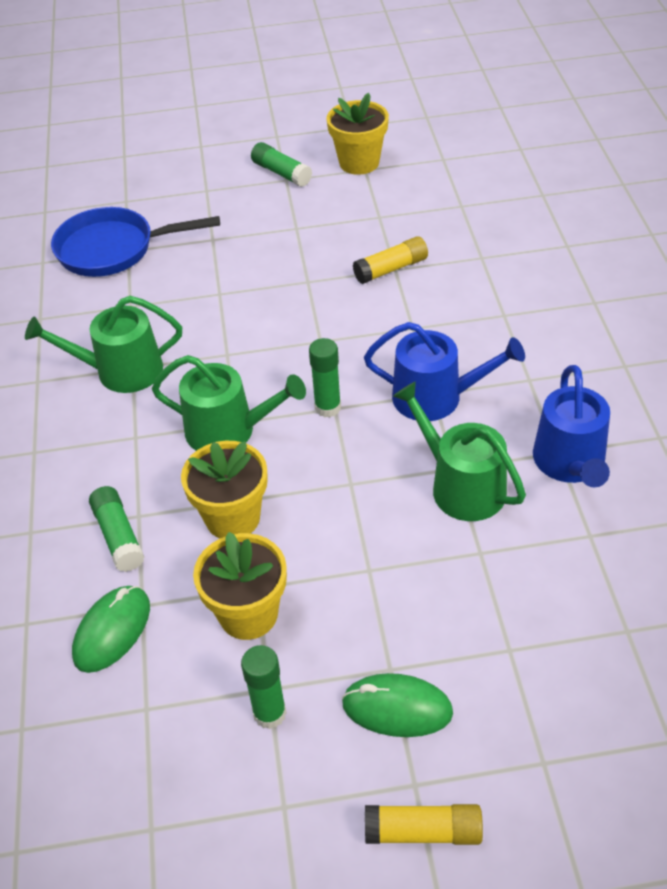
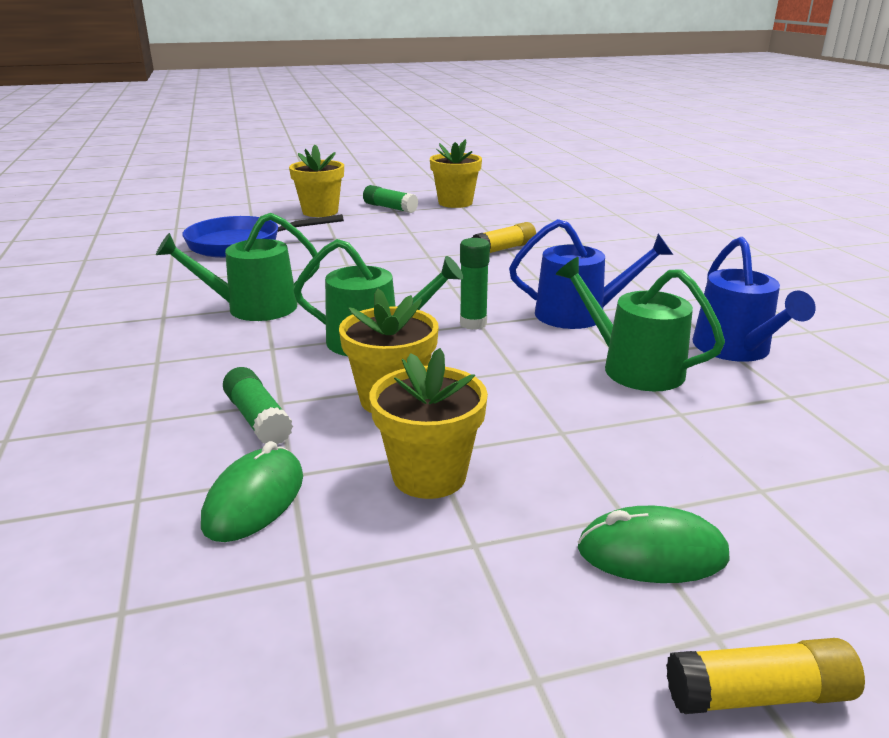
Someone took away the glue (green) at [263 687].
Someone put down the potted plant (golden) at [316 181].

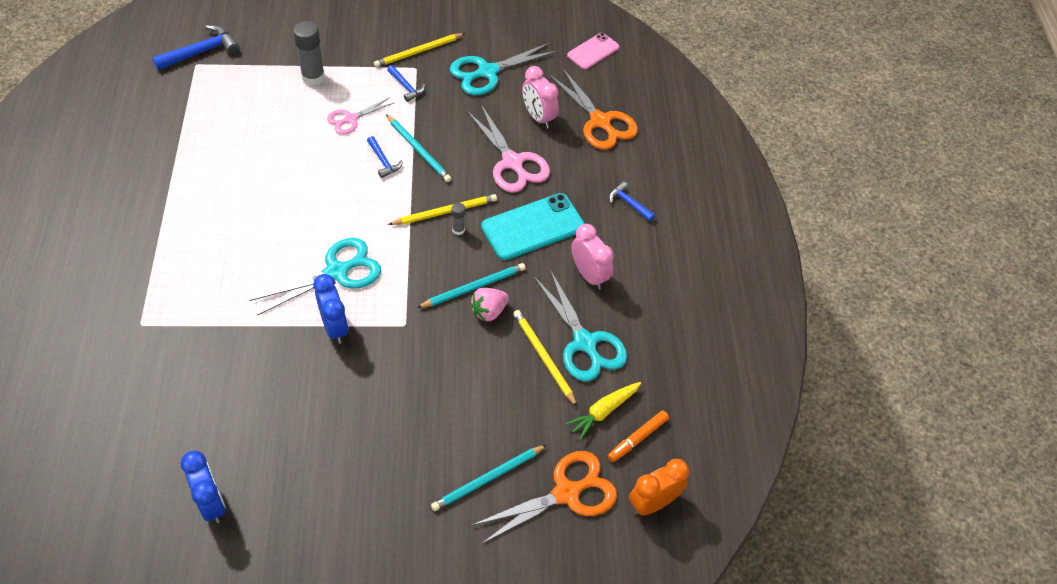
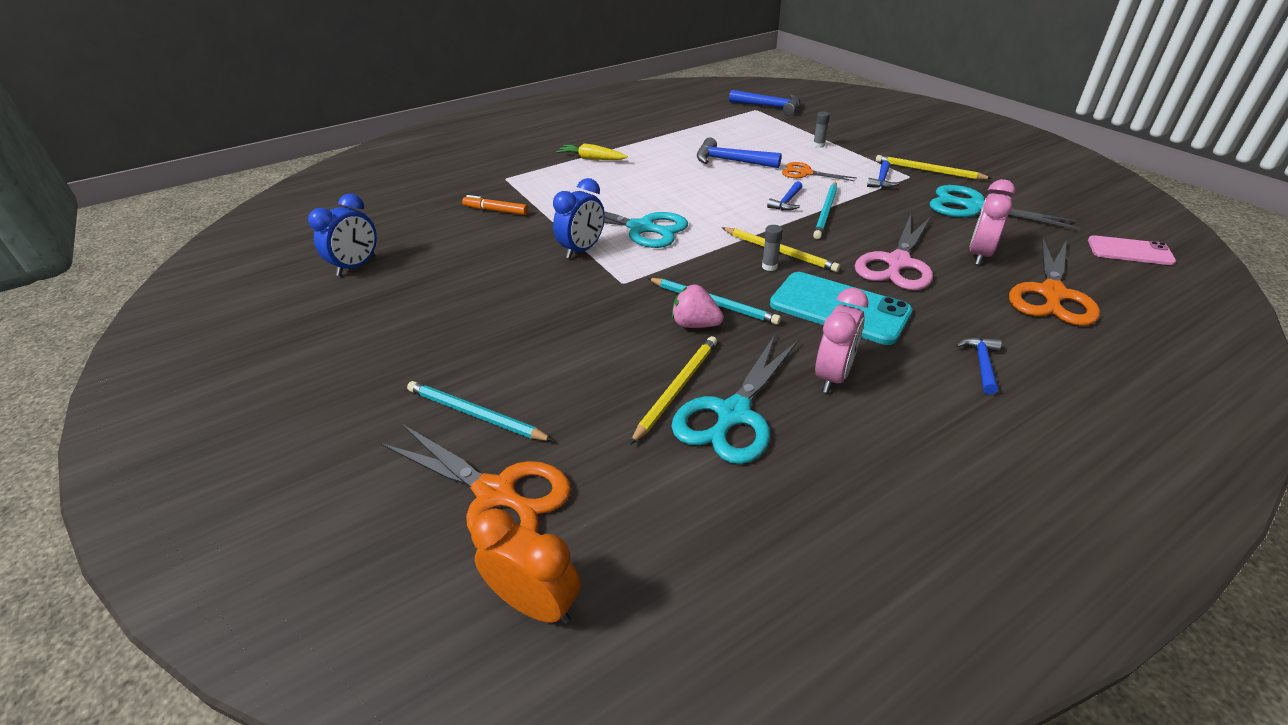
Someone scaled the glue (gray) at [309 53] by 0.51.
Someone repainted the pair of scissors (rose-pink) at [360 115], which became the pair of scissors (orange) at [819 172].
Someone carried the root vegetable (golden) from [603 411] to [592 151].
Someone carried the felt pen (orange) from [638 436] to [495 205].
Someone put down the claw hammer (cobalt) at [739 152].

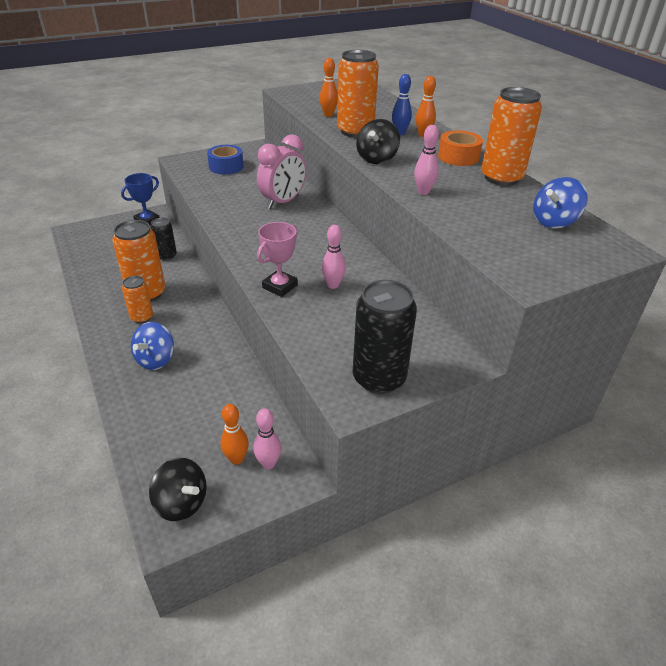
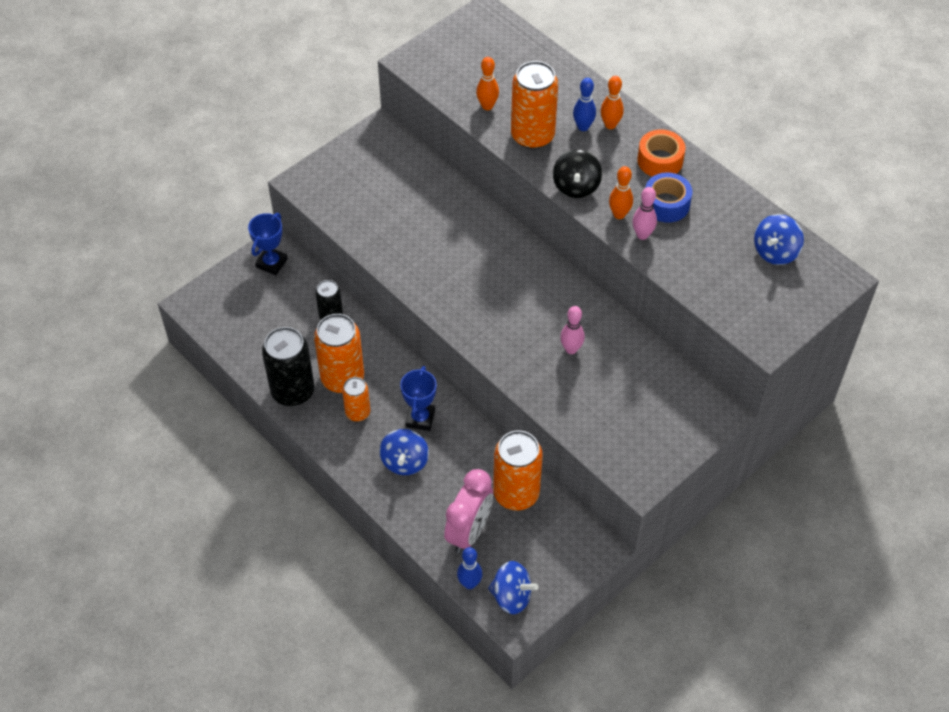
Someone repainted the toy top (black) at [178 489], which became the toy top (cobalt) at [513 587].
Someone carried the sticky tape (cobalt) from [225 160] to [668 198].
Someone carried the skittle (orange) from [235 434] to [621 192].
Someone took away the skittle (rose-pink) at [267 438].
Someone carried the alarm clock (rose-pink) from [281 171] to [468 511].
Someone took away the award cup (rose-pink) at [277 259].
Someone carried the tin (black) from [385 337] to [288 366].
Someone carried the tin (orange) from [511 136] to [518 470].
Someone put down the award cup (cobalt) at [418 398].
Someone put down the skittle (cobalt) at [469 568].

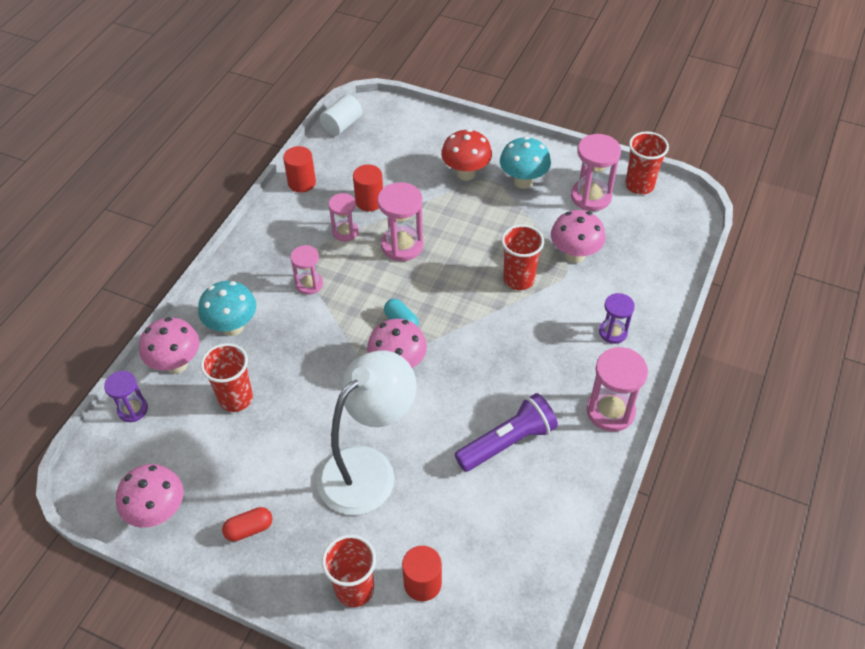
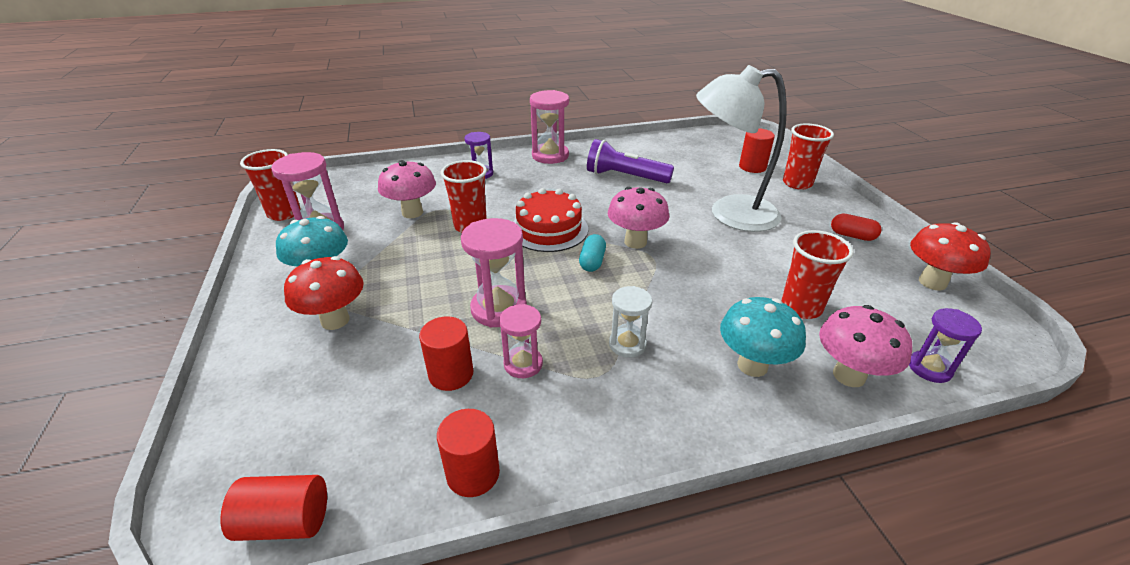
Someone repainted the mushroom (rose-pink) at [149 496], which became the mushroom (red) at [950 256].
Someone repainted the sandglass (rose-pink) at [306 270], which became the sandglass (pure white) at [630 322].
Someone repainted the cylinder (pure white) at [341 115], which became the cylinder (red) at [274 508].
Someone put down the gateau (red) at [550 220].

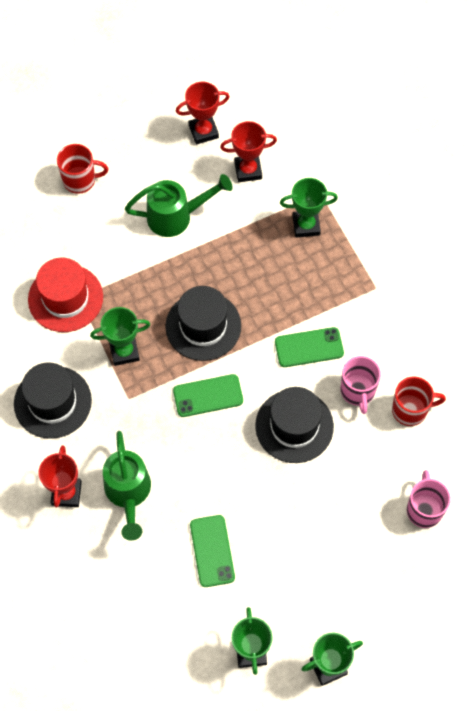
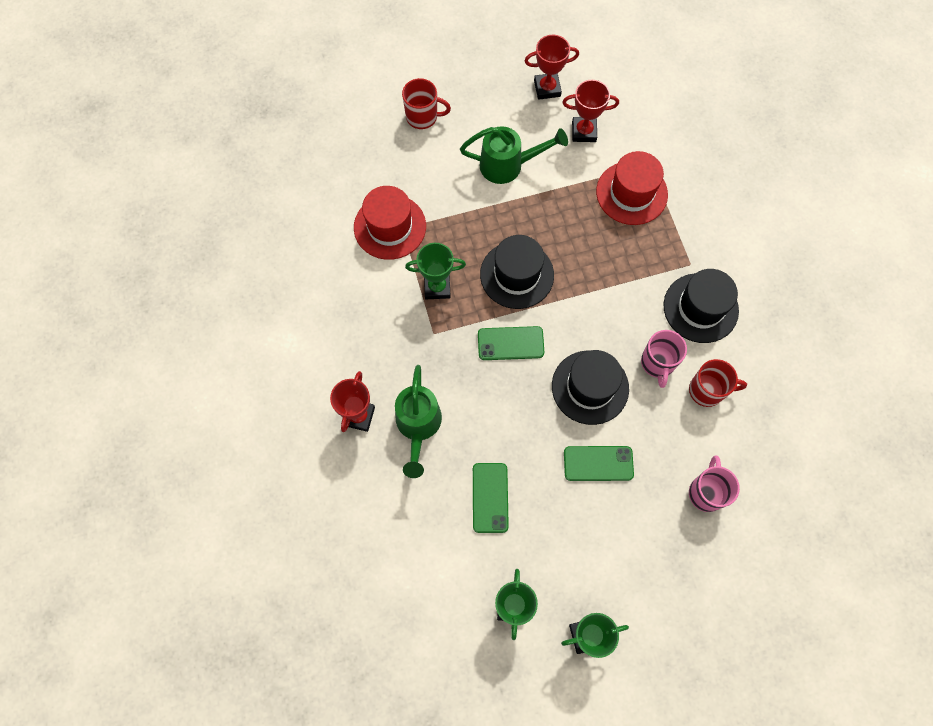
Someone carried the hat (black) from [53 400] to [701 306].
Someone carried the mobile phone (green) from [309 347] to [599 463].
Someone swapped the award cup (green) at [309 208] for the hat (red) at [632 188].

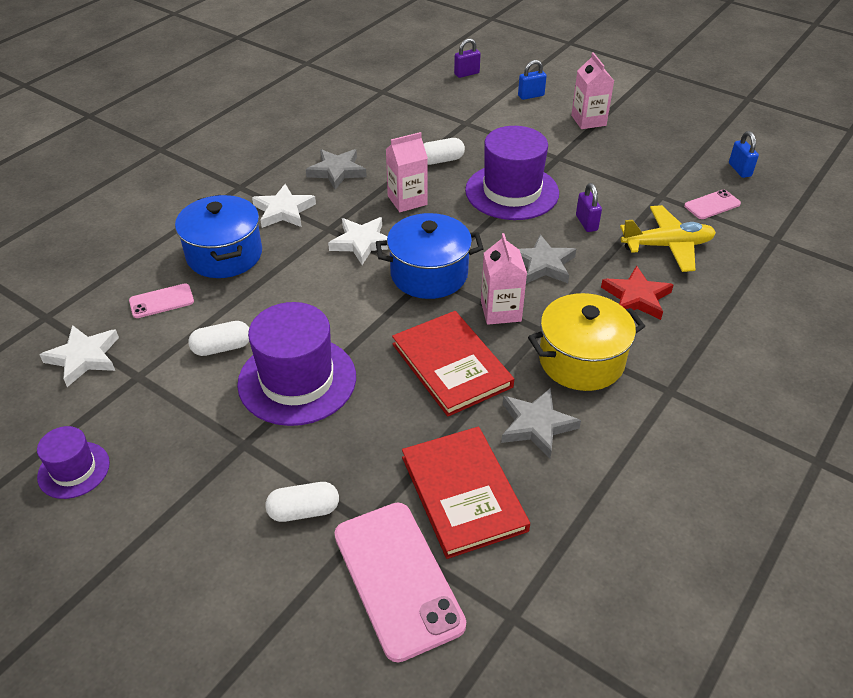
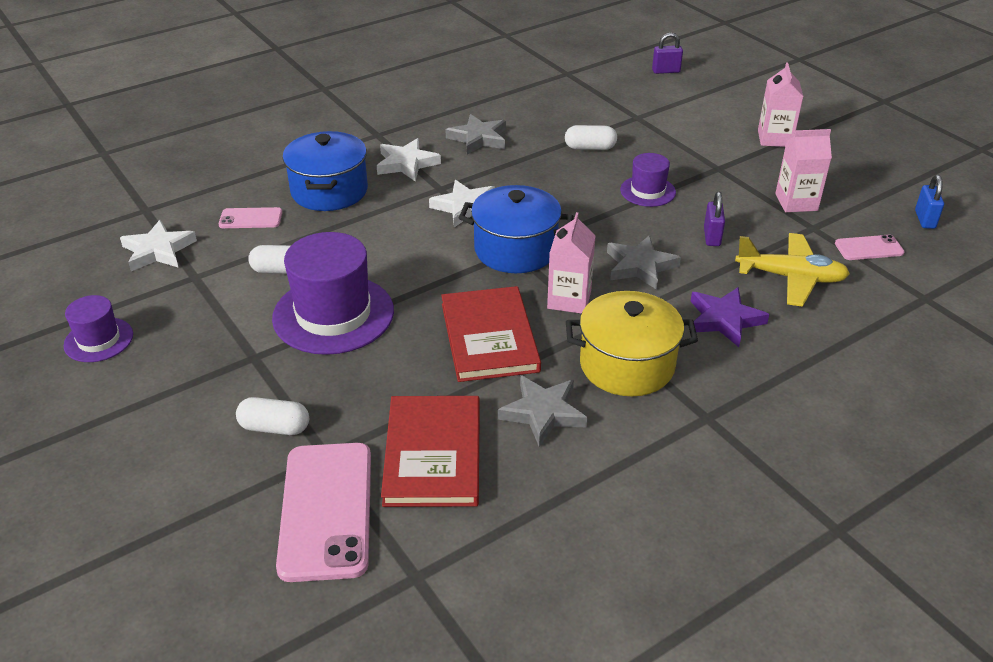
Someone carried the milk carton (rose-pink) from [407 172] to [803 170].
Someone scaled the hat (violet) at [512 173] by 0.54.
Someone took away the small lock (cobalt) at [532 80].
Someone repainted the star (red) at [637 293], which became the star (violet) at [730 317].

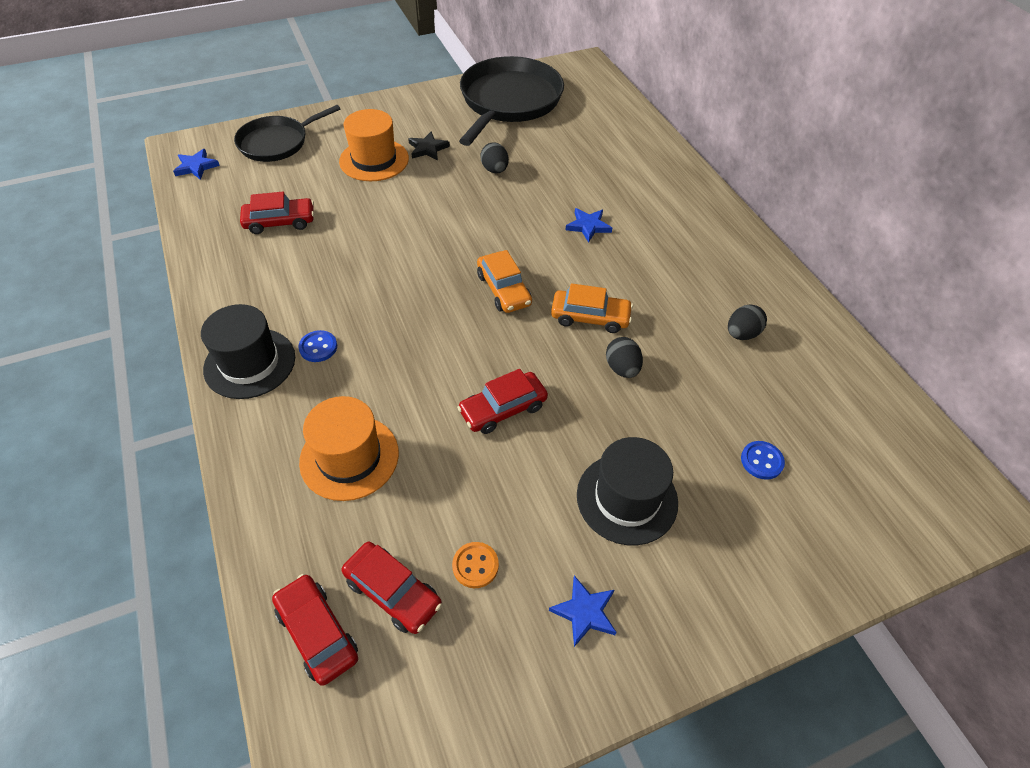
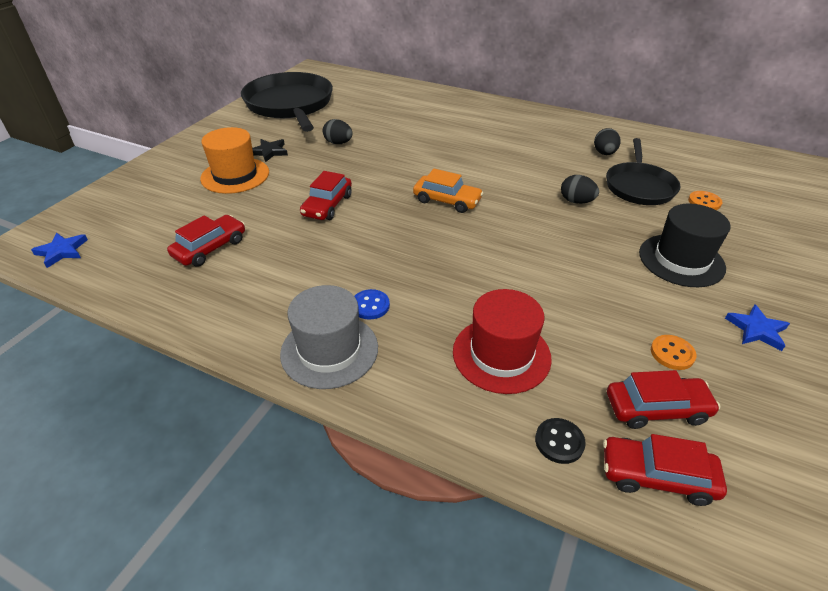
Someone repainted the hat (black) at [248 351], which became the hat (gray) at [329 337].
Someone carried the skillet (black) from [287 133] to [643 171].
Someone repainted the hat (orange) at [349 448], which became the hat (red) at [502 341].
Someone carried the toy car (red) from [502 401] to [326 195].
Someone took away the toy car (orange) at [592 308].
Someone took away the star (cobalt) at [589 225].
Someone repainted the sewing button (cobalt) at [763 460], which became the sewing button (orange) at [705 200].
Someone put down the sewing button (black) at [560 441].

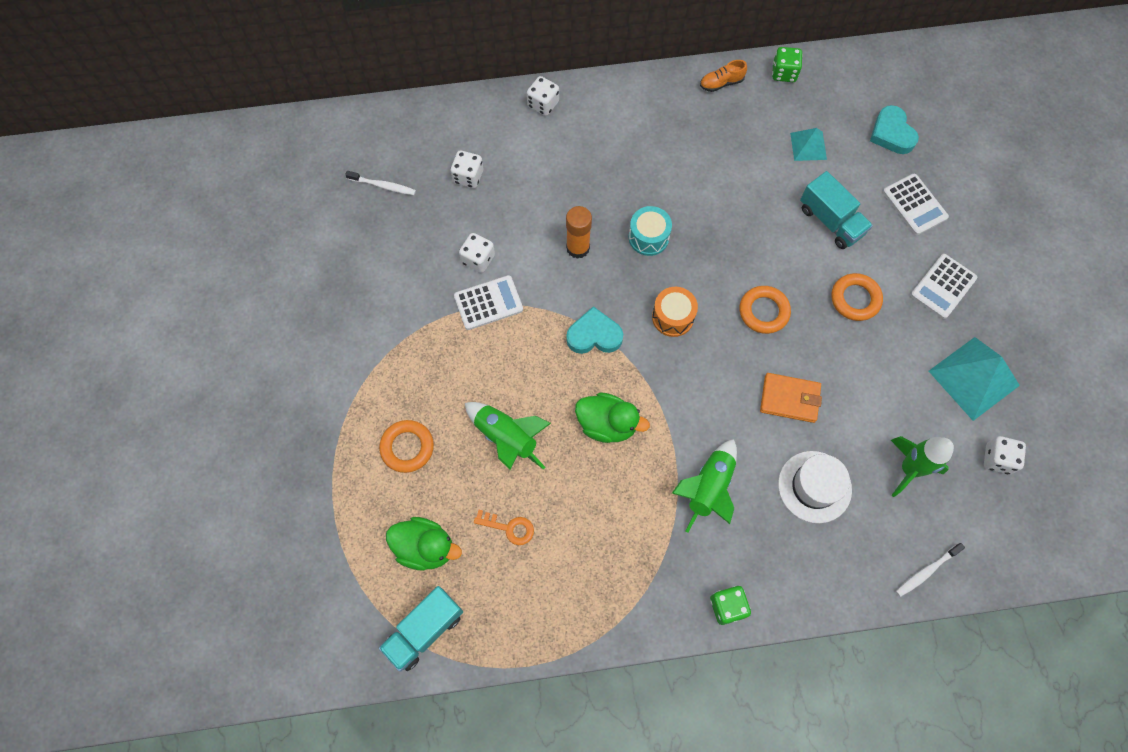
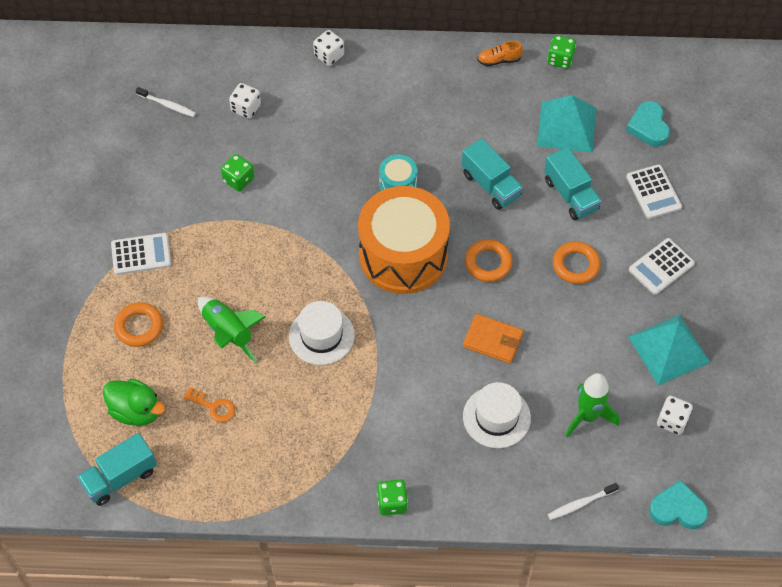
Someone carried the pocket calculator (pure white) from [488 302] to [141 254].
Someone repainted the die (pure white) at [477 253], which became the die (green) at [237 172].
Someone took away the glue (orange) at [579 232].
Someone carried the heart (turquoise) from [594 330] to [678 504].
Someone swapped the rubber duck (green) at [612 417] for the hat (pure white) at [322 333].
Someone scaled the drum (orange) at [675 312] by 2.28.
Someone took away the rocket (green) at [704 486].
Someone scaled the pyramid (turquoise) at [808 144] by 1.78.
Someone put down the truck (turquoise) at [492 174].

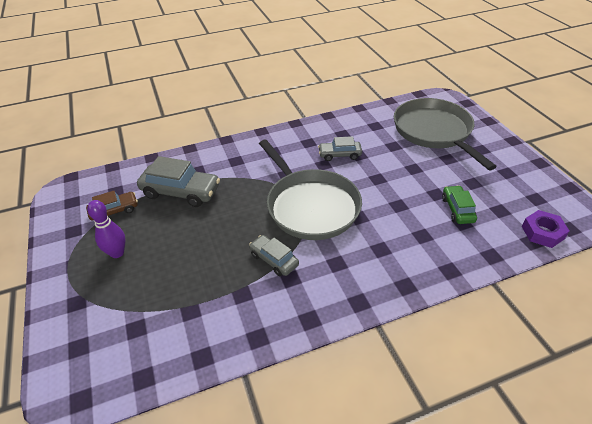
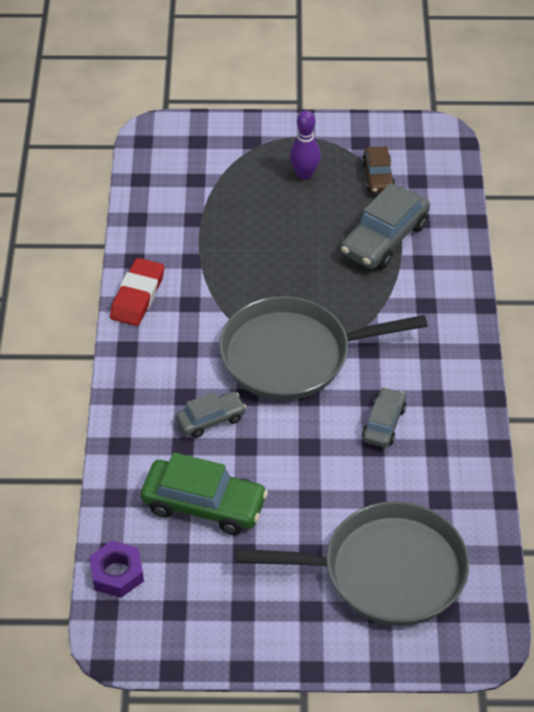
Someone carried the toy car (gray) from [274 255] to [211 415].
Someone scaled the toy car (green) at [459 204] by 1.71.
Someone put down the gum eraser (red) at [137 292].

